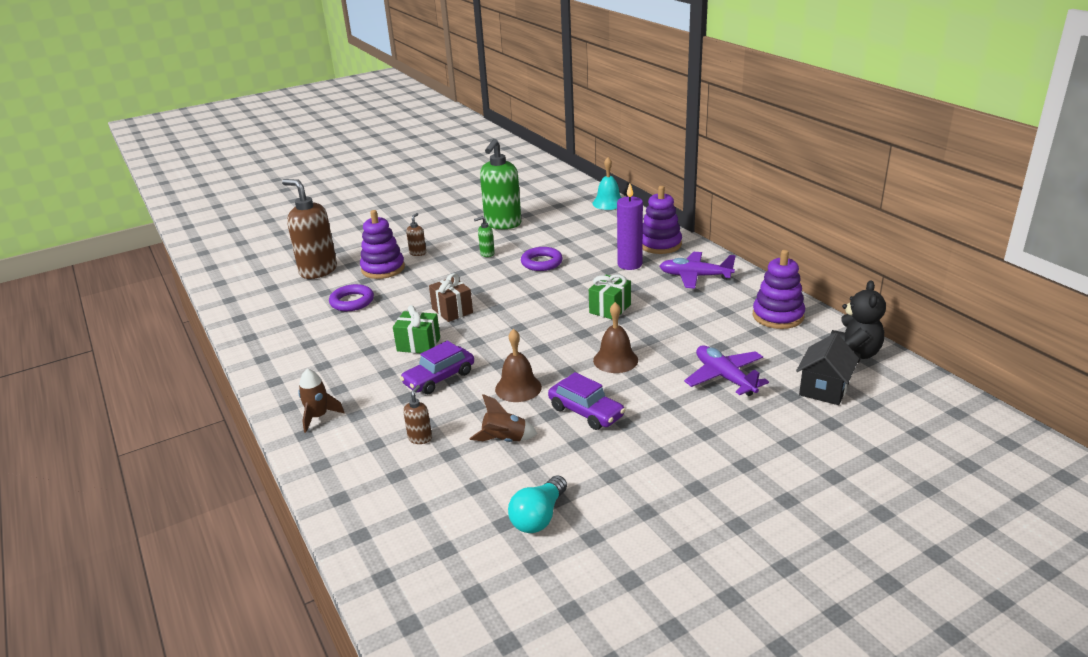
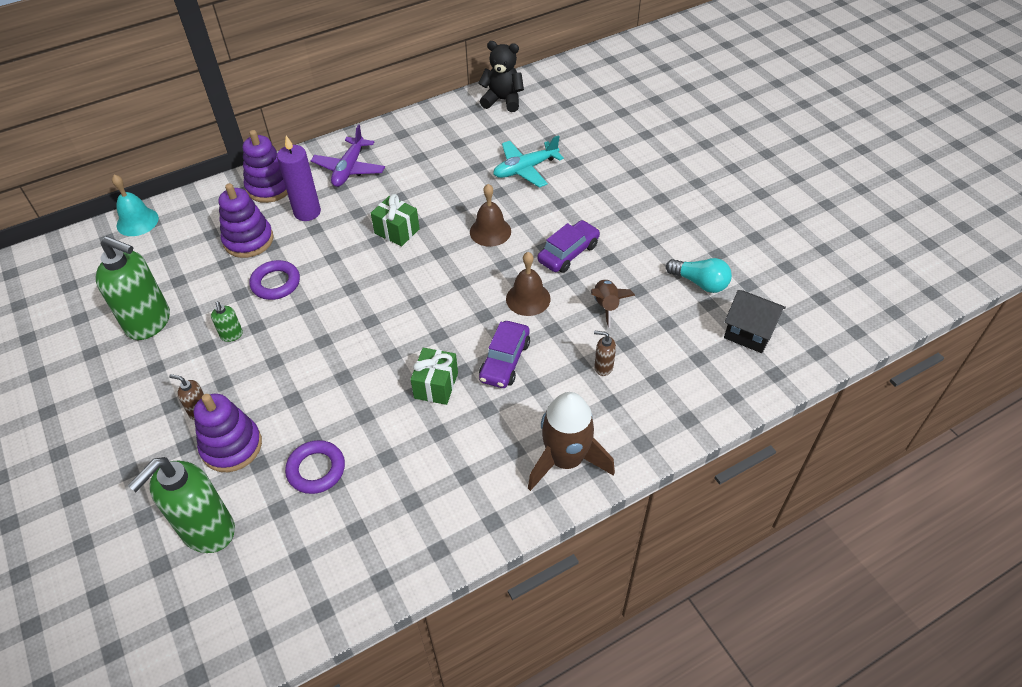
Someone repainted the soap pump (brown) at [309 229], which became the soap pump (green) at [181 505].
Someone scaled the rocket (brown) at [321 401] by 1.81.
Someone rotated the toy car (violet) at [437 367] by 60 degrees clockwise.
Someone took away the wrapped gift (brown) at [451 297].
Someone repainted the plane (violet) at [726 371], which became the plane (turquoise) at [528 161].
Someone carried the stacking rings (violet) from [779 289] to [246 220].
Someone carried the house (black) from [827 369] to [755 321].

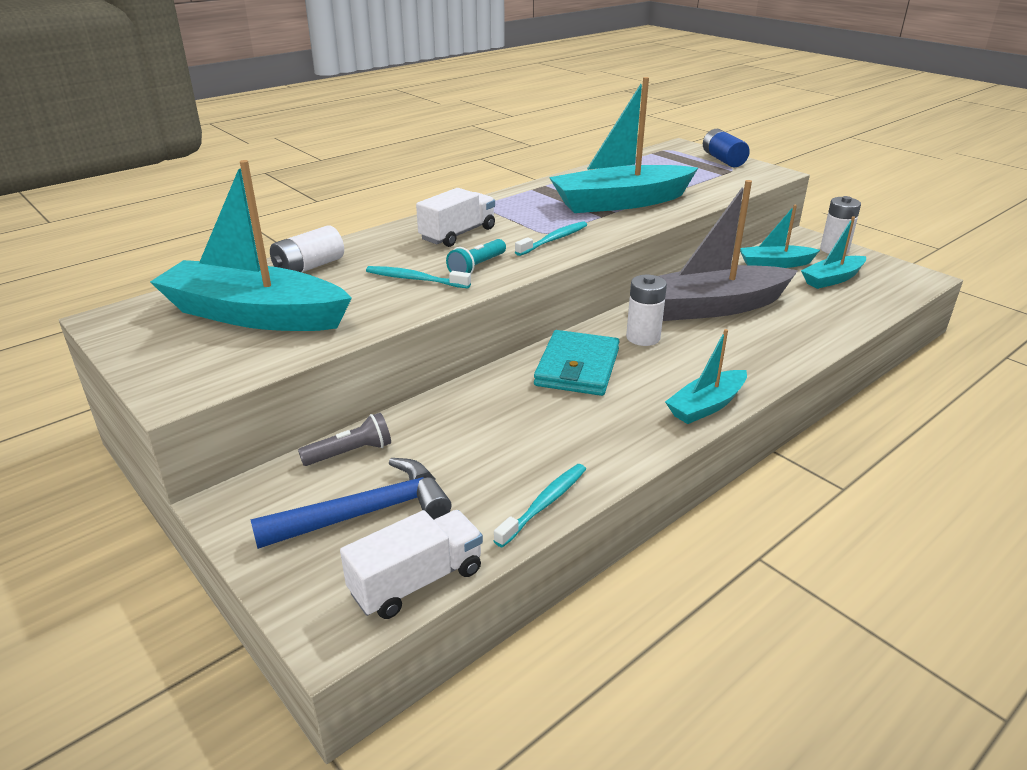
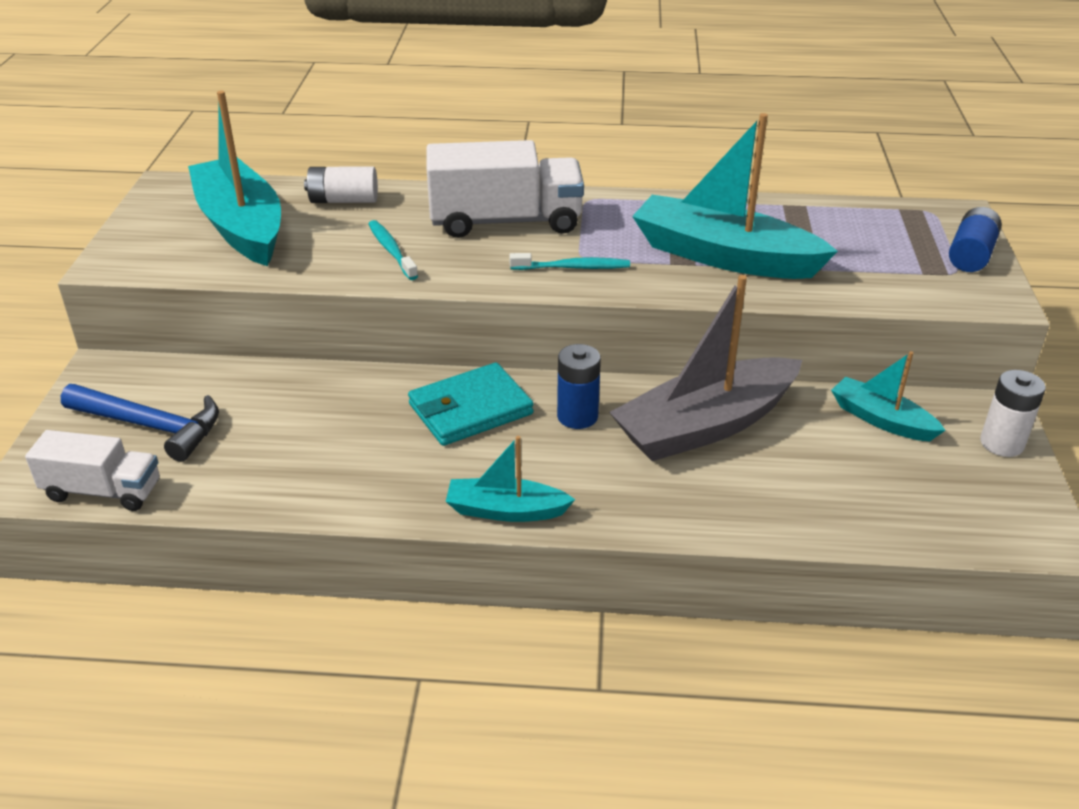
Someone took away the pocket torch (gray) at [344 439].
Someone scaled the truck (pure white) at [455 217] by 1.61.
Someone took away the pocket torch (turquoise) at [476 256].
Someone took away the dental brush (turquoise) at [540 506].
Someone repainted the battery (pure white) at [646 310], which became the battery (cobalt) at [579 386].
Someone rotated the toy boat (gray) at [728 250] by 60 degrees counterclockwise.
Someone took away the toy boat (turquoise) at [833 252].

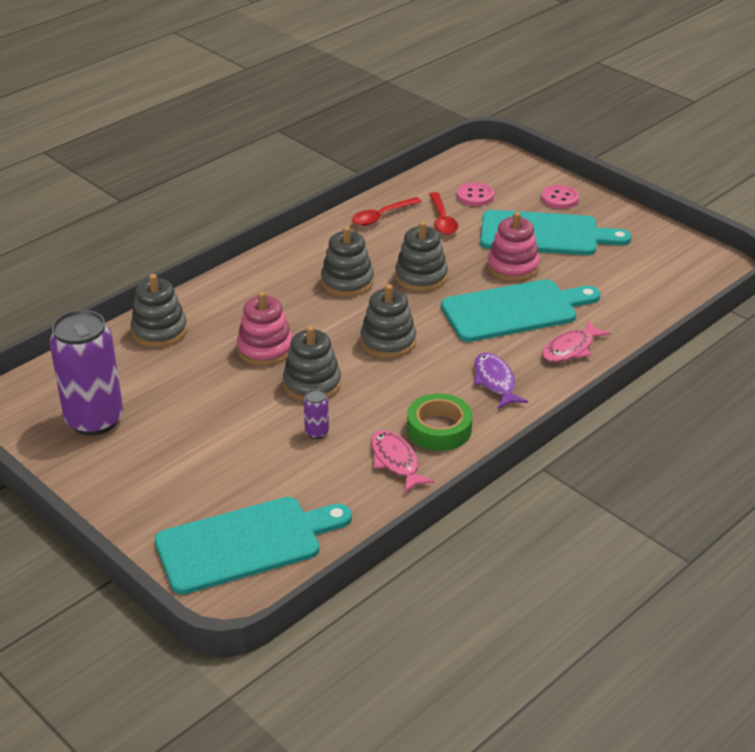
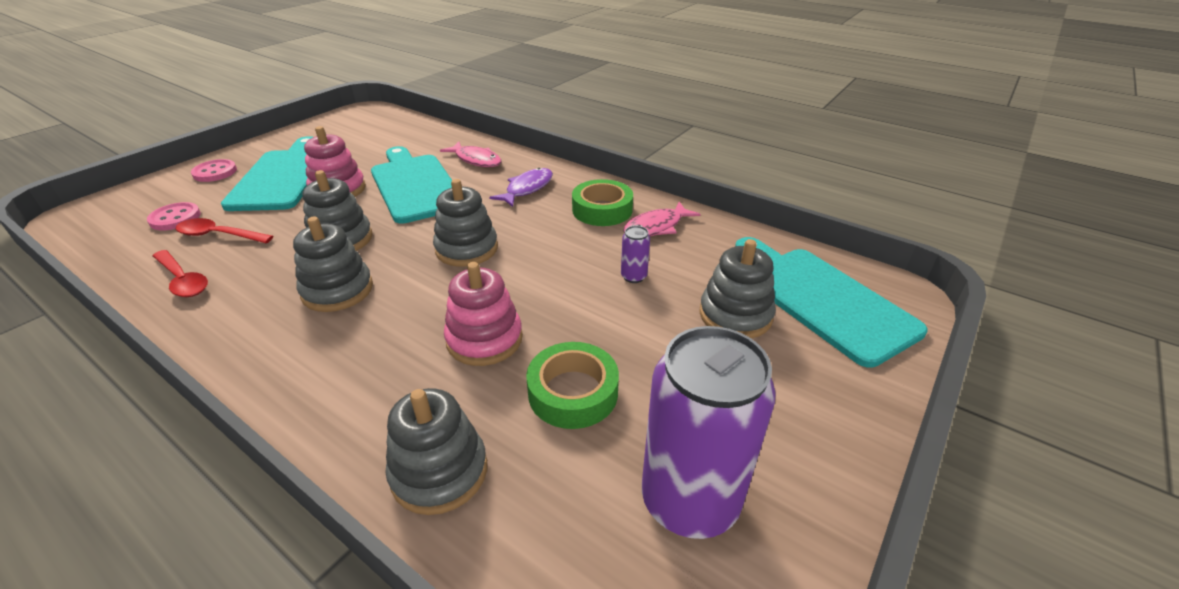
Someone carried the stacking rings (gray) from [312 363] to [737 288].
Someone rotated the teaspoon (red) at [443 213] by 150 degrees counterclockwise.
Someone rotated the fish (violet) at [501 381] by 150 degrees clockwise.
Someone put down the sticky tape (green) at [572 385].

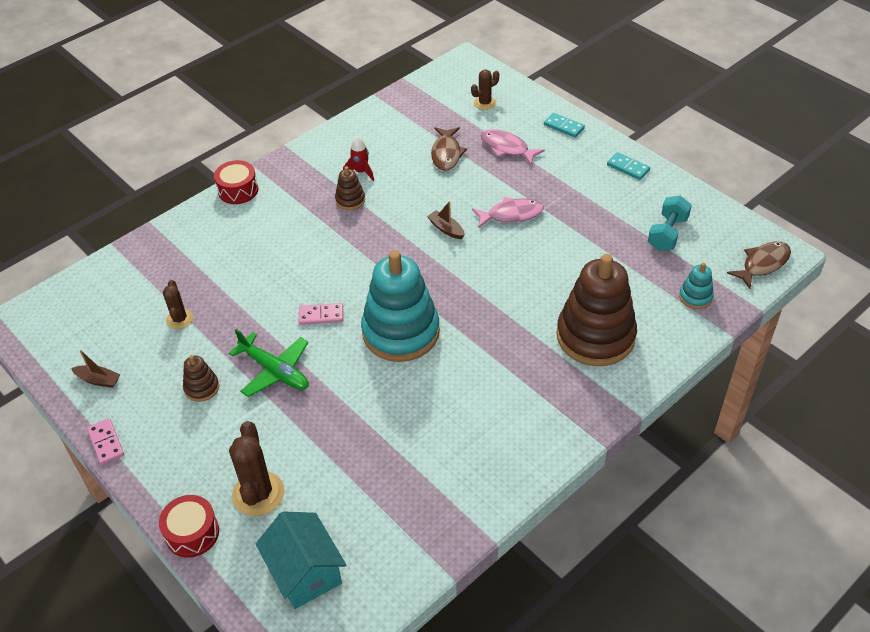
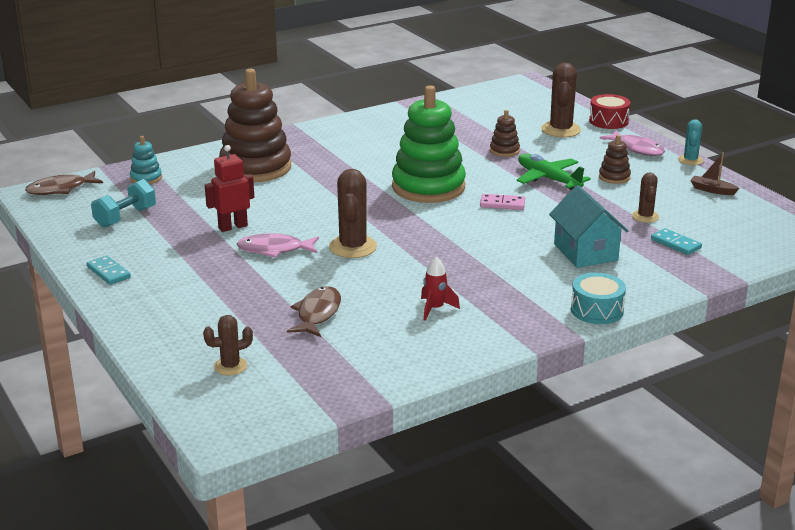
Someone swapped the domino (rose-pink) at [105 441] for the saguaro cactus (turquoise) at [690 142].
Someone repainted the drum (red) at [236 182], which became the drum (turquoise) at [598 298].
Someone carried the house (turquoise) from [301 560] to [588 226].
Someone carried the stacking rings (brown) from [350 188] to [505 133].
Someone repainted the stacking rings (turquoise) at [400 306], which became the stacking rings (green) at [429 144].
Someone swapped the toy boat (brown) at [446 220] for the saguaro cactus (brown) at [353 213].
Someone carried the fish (rose-pink) from [513 147] to [632 143].
Someone carried the domino (turquoise) from [564 125] to [676 241].
Someone put down the robot (red) at [229 188].

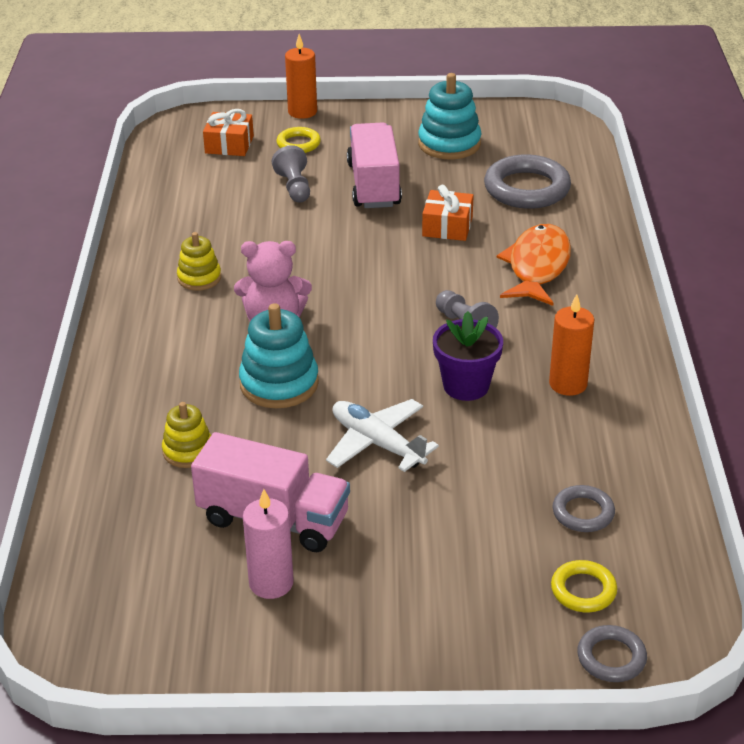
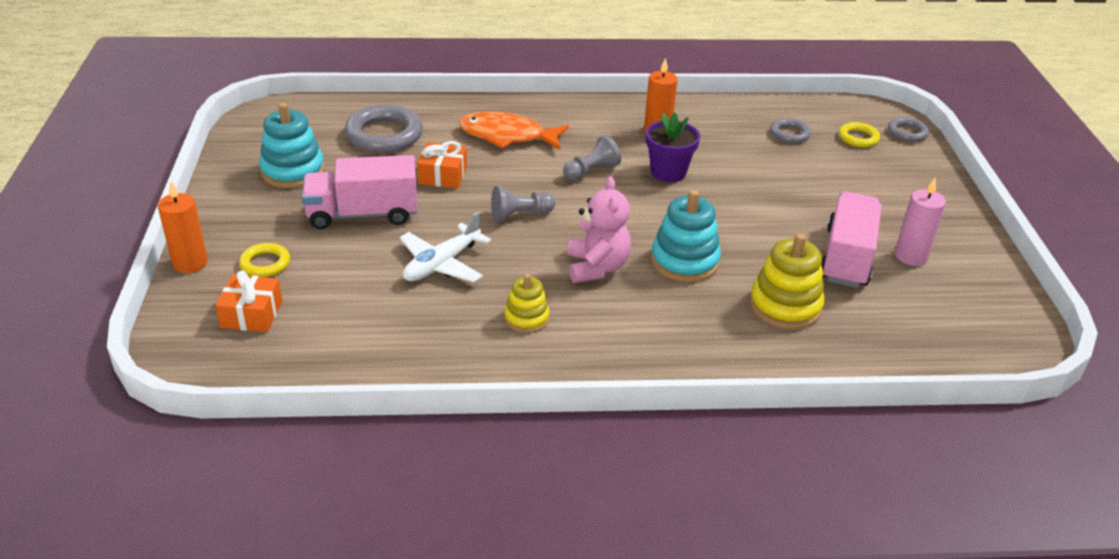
Someone scaled the stacking rings (golden) at [186 435] by 1.64.
Someone carried the pawn (gray) from [291 174] to [523 204].
Someone carried the plane (pure white) from [382 435] to [445 247].

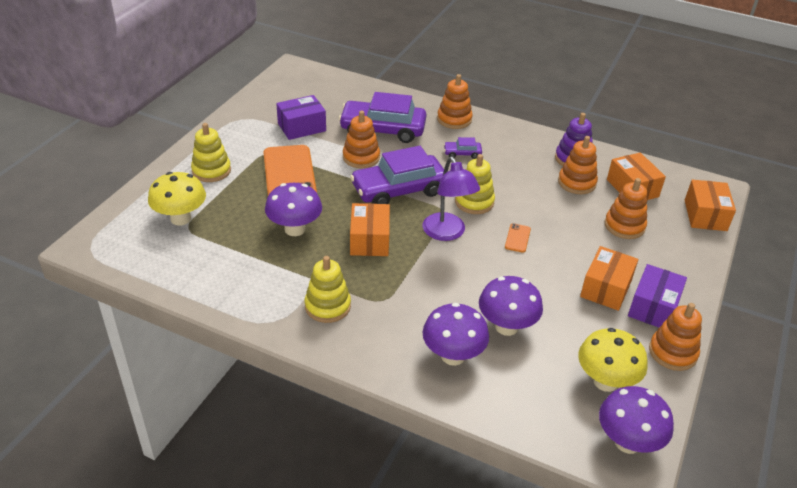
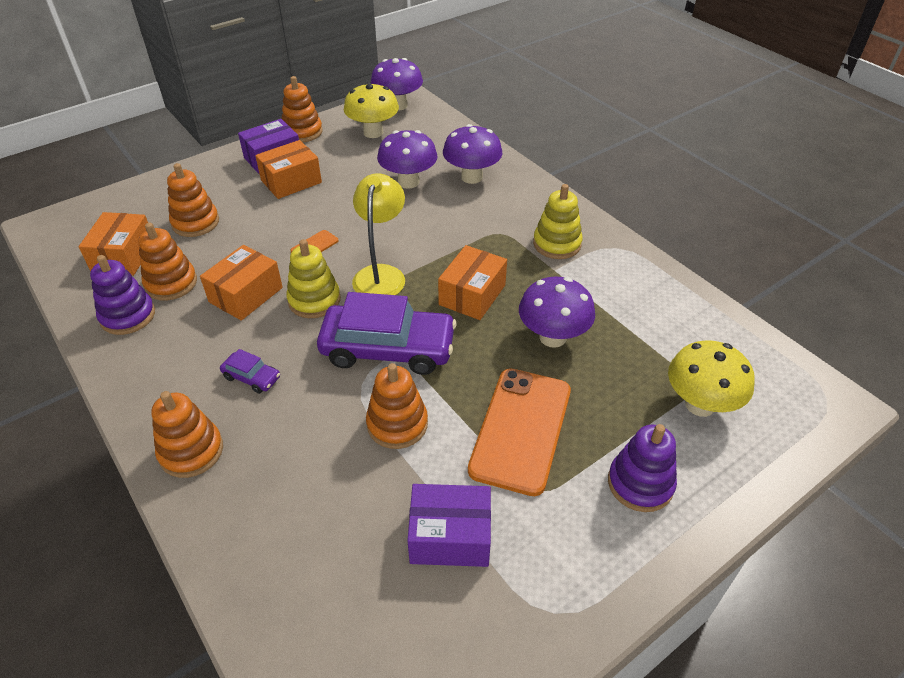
Someone repainted the stacking rings (golden) at [211 152], which became the stacking rings (violet) at [642 468].
Someone took away the toy car (violet) at [383 117].
Someone repainted the lamp (violet) at [451 199], which became the lamp (golden) at [378 234].
Someone carried the package (orange) from [710 205] to [241 283].

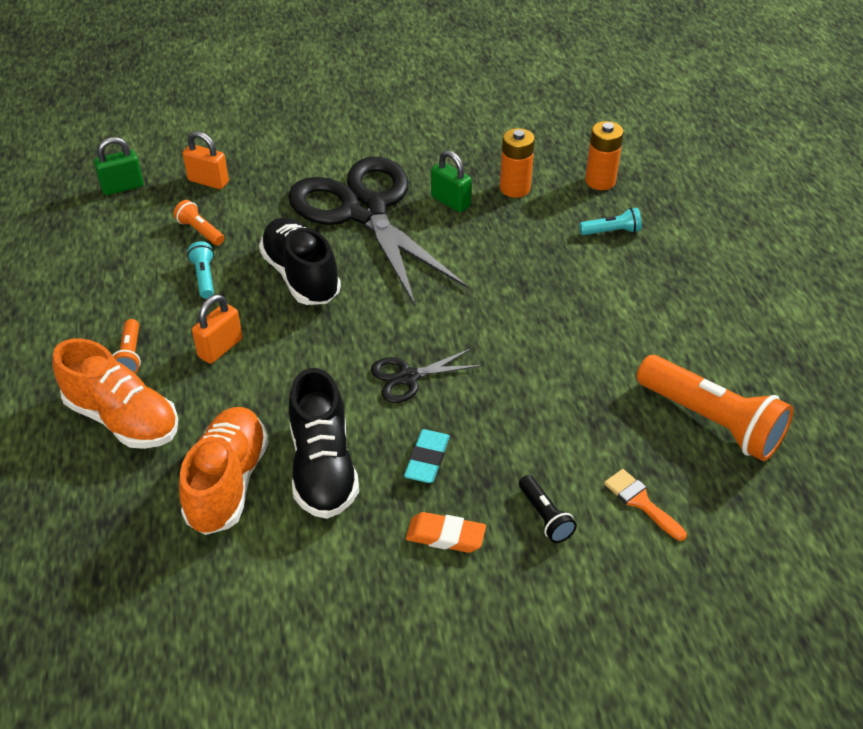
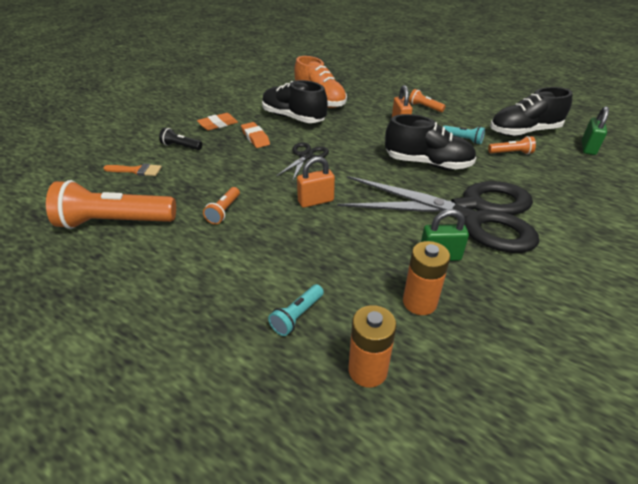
Someone took away the sneaker (orange) at [115 393].
Someone carried the small lock (orange) from [206 160] to [316 182].
Someone repainted the gum eraser (turquoise) at [427 456], which became the gum eraser (orange) at [255 135].
Someone put down the pocket torch (orange) at [221 205].
Someone put down the sneaker (black) at [531 111].

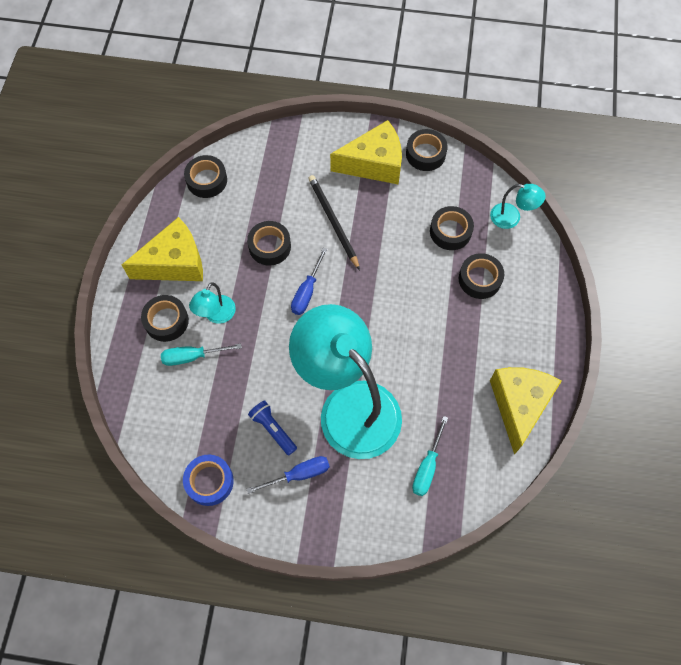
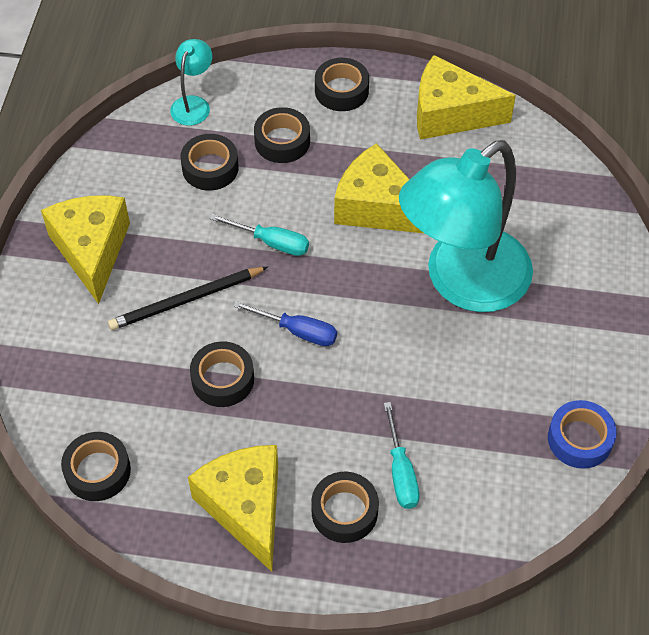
Someone took away the lamp (turquoise) at [212 303].
Someone took away the hand screwdriver (cobalt) at [288 475].
Someone took away the pocket torch (cobalt) at [272 428].
Someone carried the sticky tape (black) from [427 150] to [342 84].
Someone carried the hand screwdriver (turquoise) from [430 456] to [259 235].
Someone put down the cheese (golden) at [379 188].

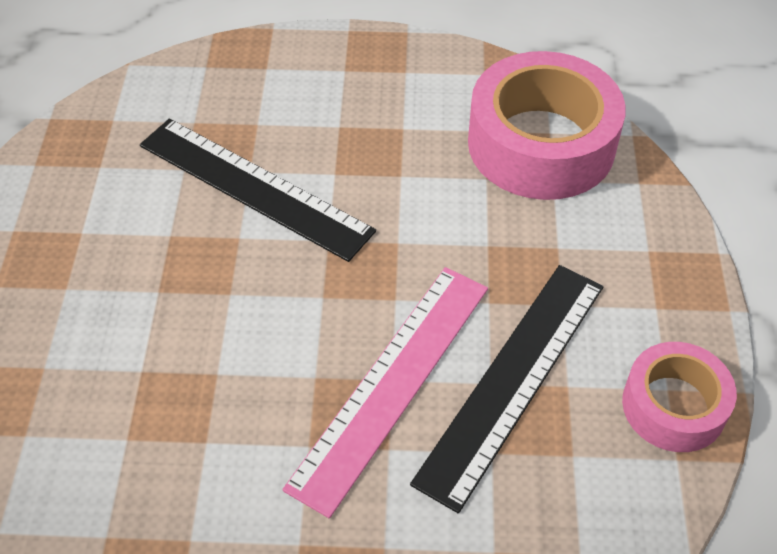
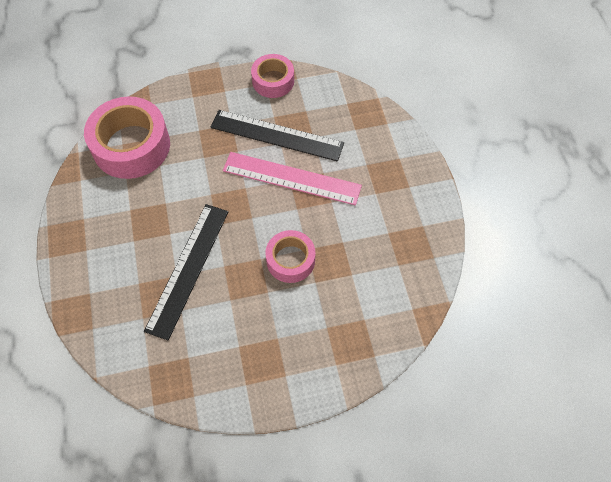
Someone put down the sticky tape (rose-pink) at [290 256].

